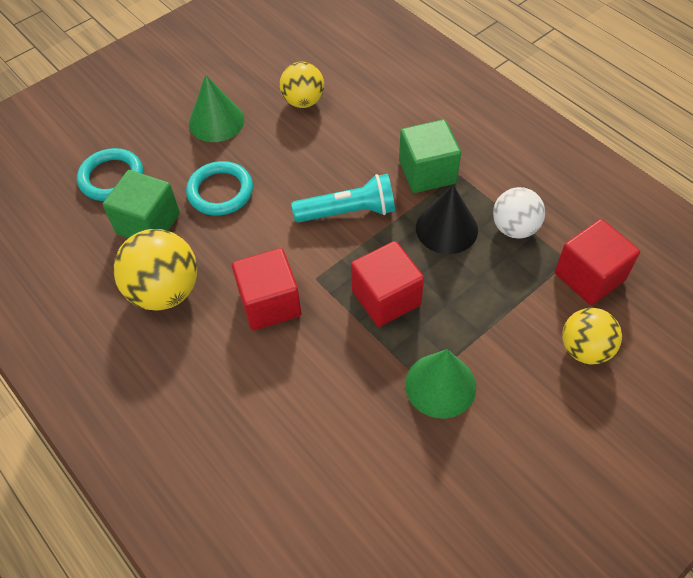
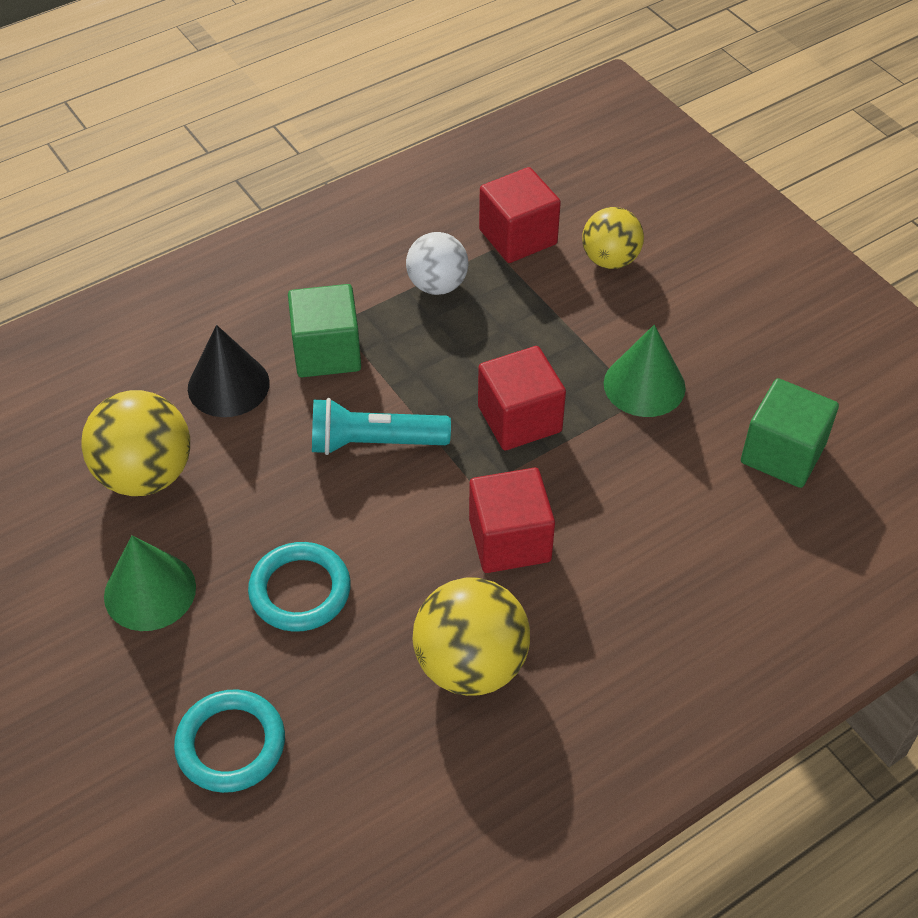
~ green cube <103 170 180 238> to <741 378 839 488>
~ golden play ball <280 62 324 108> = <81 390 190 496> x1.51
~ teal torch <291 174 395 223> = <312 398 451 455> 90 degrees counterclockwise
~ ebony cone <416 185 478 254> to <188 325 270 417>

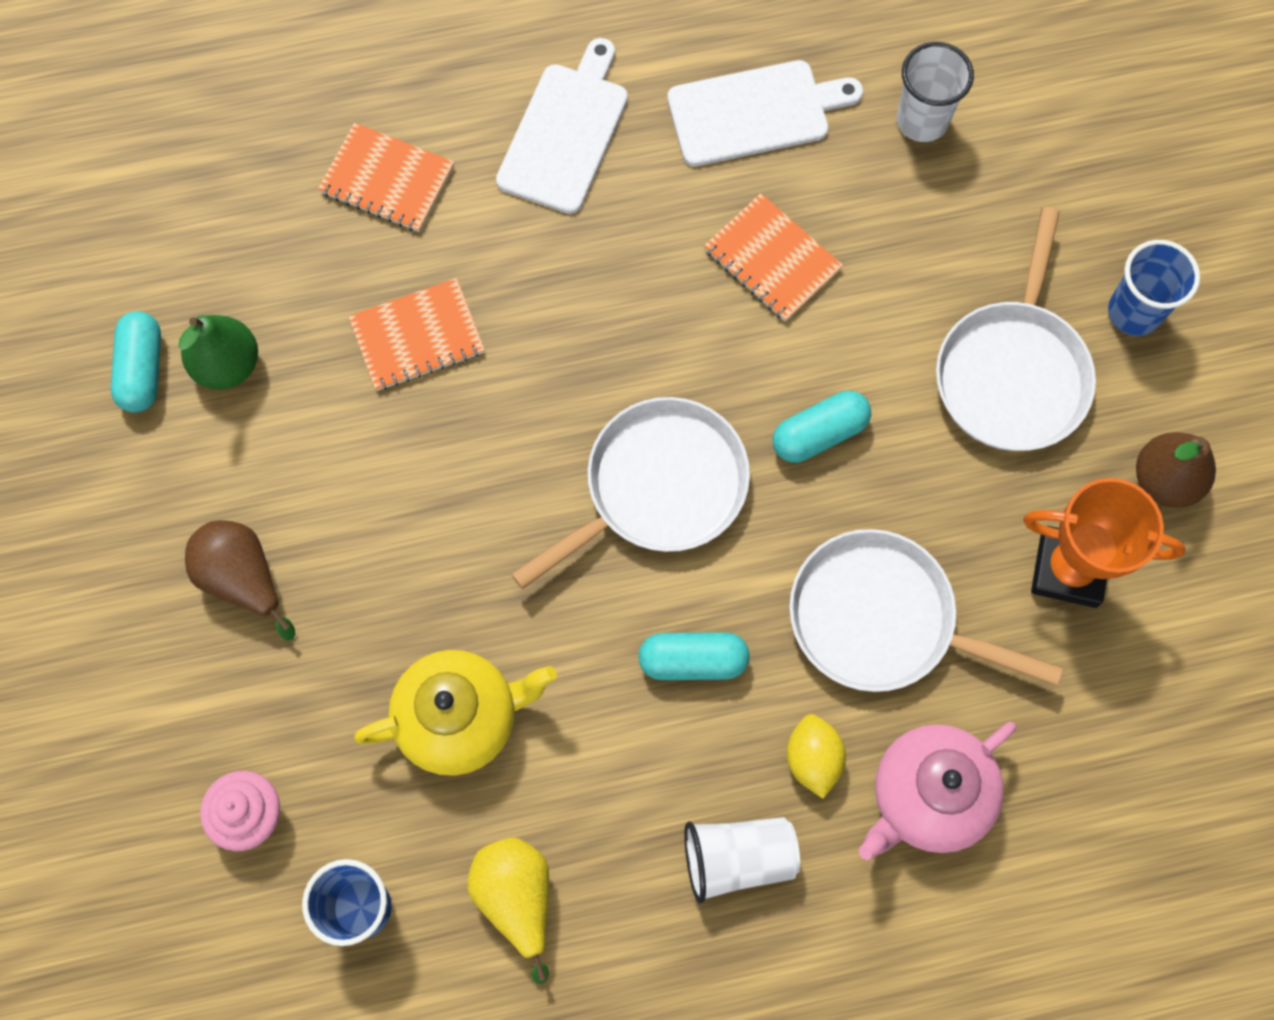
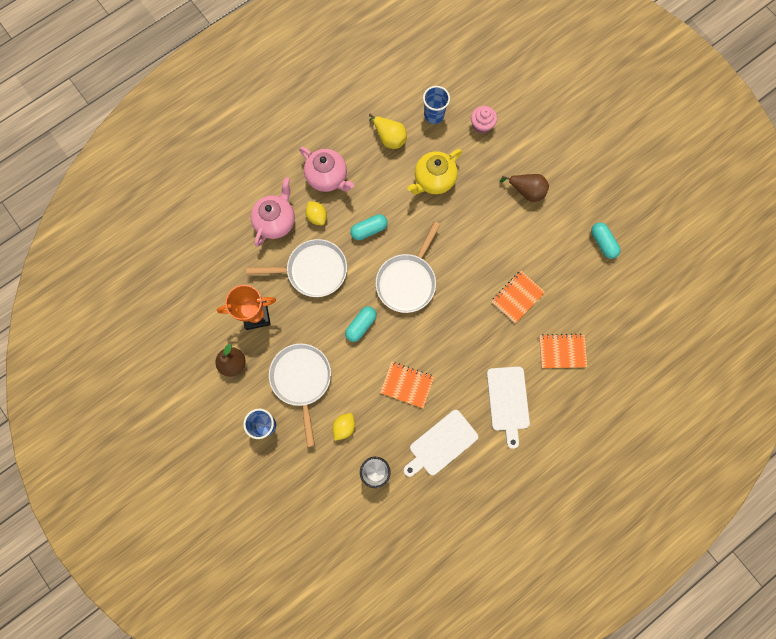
- green pear <179 315 258 390>
~ pure white tumbler <684 817 800 903> to rose-pink tea pot <299 147 354 192>
+ golden citrus fruit <332 413 355 441>

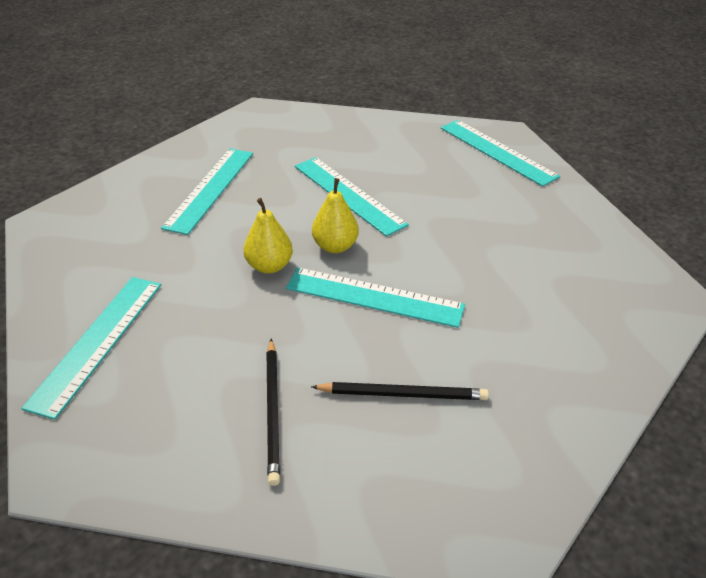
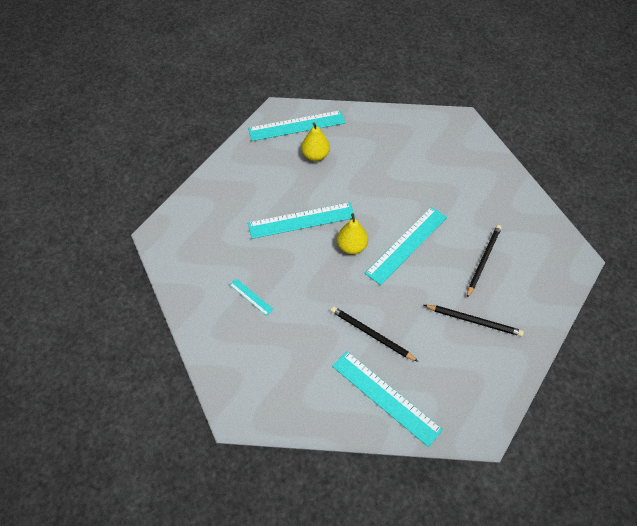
~ teal straightedge <161 148 253 235> = <229 279 274 316> x0.46
~ golden pear <244 198 293 273> to <302 123 330 161>
+ ebony wooden pencil <331 306 419 362>

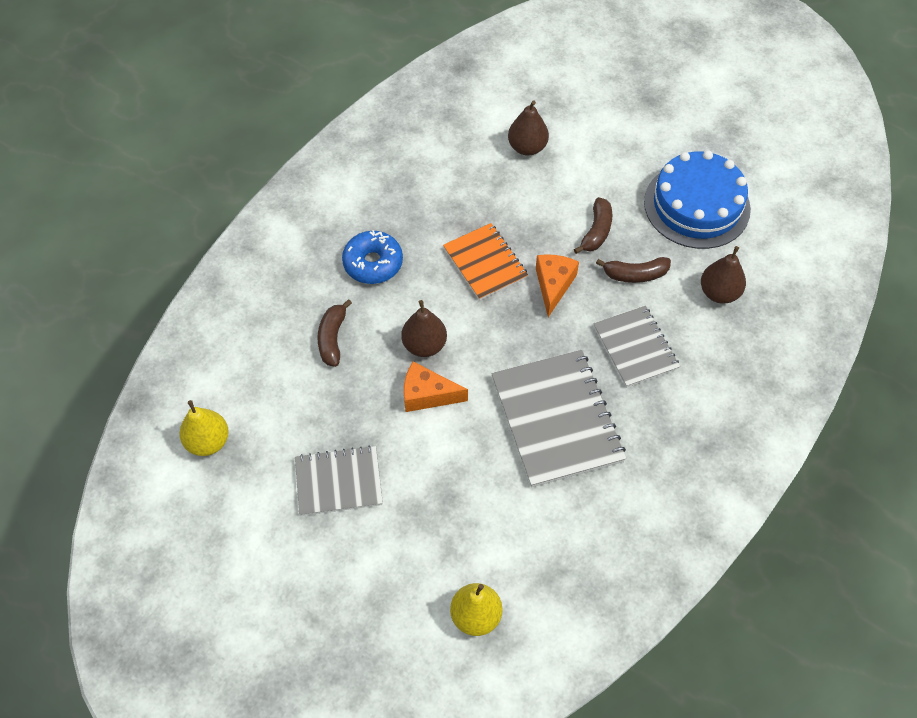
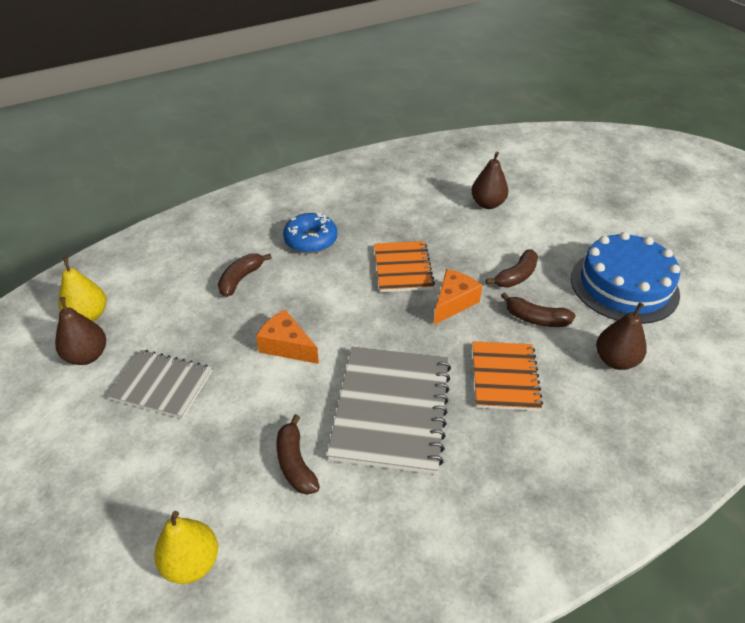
~ russet pear <401 300 447 357> to <55 297 106 365>
~ gray exercise book <593 306 680 388> to orange exercise book <473 341 543 411>
+ russet banana <276 414 320 495>

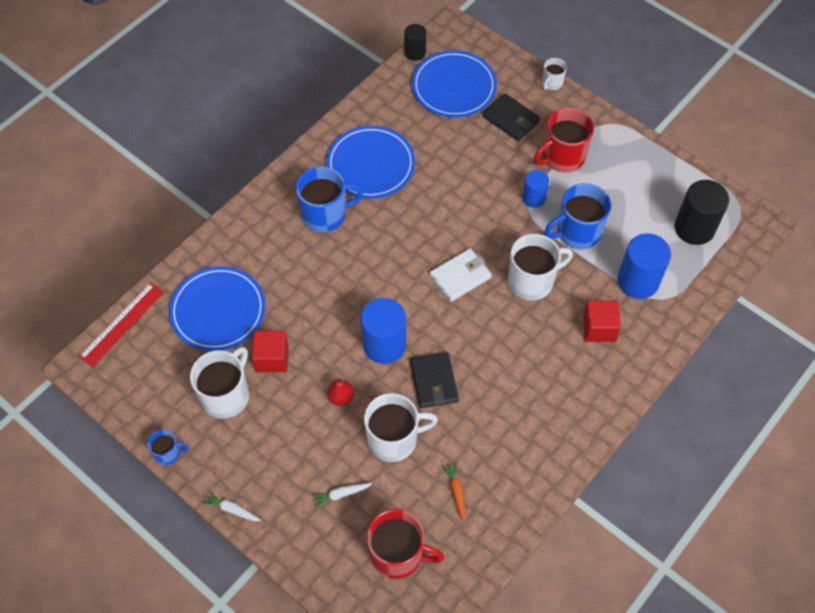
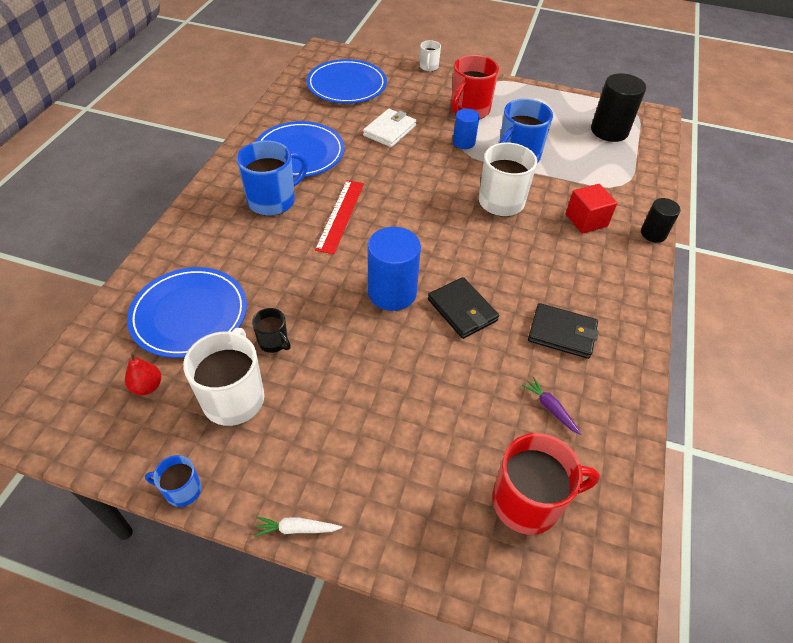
~ crimson straightedge <79 283 164 367> to <315 180 364 254>
~ cobalt coffee mug <147 430 189 465> = <145 455 201 507> 150 degrees counterclockwise
~ crimson cube <252 331 289 372> to ebony coffee mug <252 308 291 353>
- pure white carrot <311 483 372 509>
~ crimson pear <327 378 354 406> to <125 352 161 395>
- pure white coffee mug <364 393 438 462>
~ ebony cylinder shape <404 24 426 61> to <641 198 680 243>
~ pure white billfold <430 248 492 302> to <363 109 416 147>
~ orange carrot <443 462 466 522> to purple carrot <522 377 581 435>
~ ebony billfold <483 93 540 141> to <528 303 599 359>
- cobalt cylinder shape <618 233 671 299>

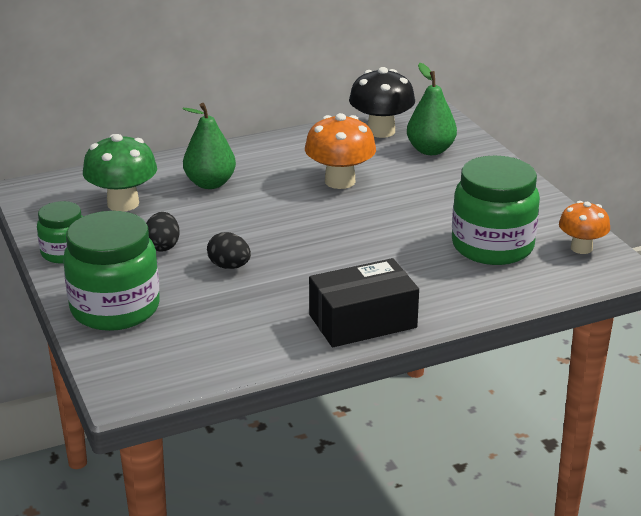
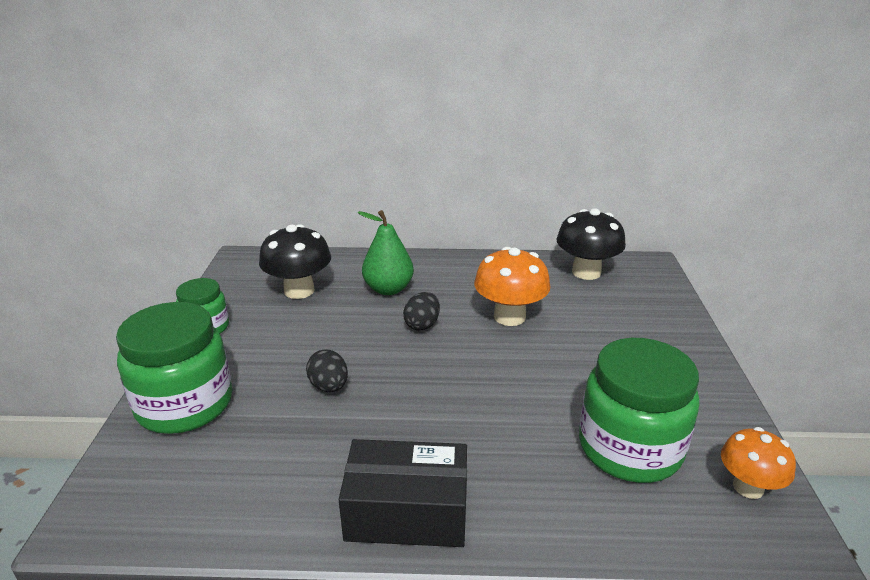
~ green toadstool <83 134 157 212> to ebony toadstool <259 224 331 299>
~ ebony egg shape <146 212 180 252> to <403 292 440 331>
- green pear <407 63 457 155>

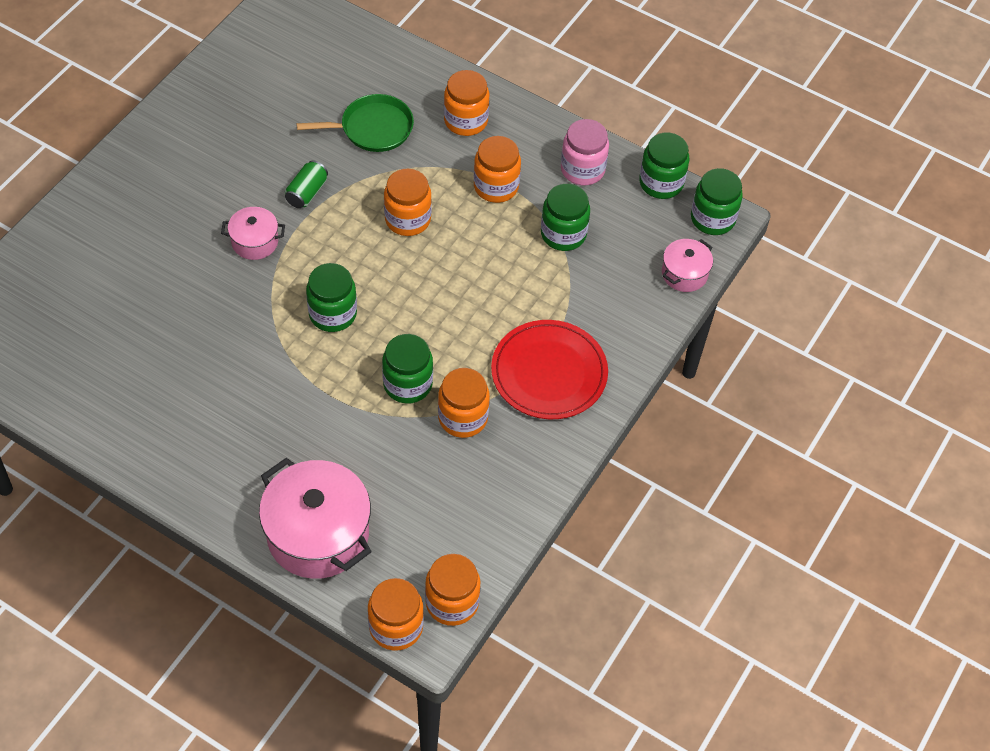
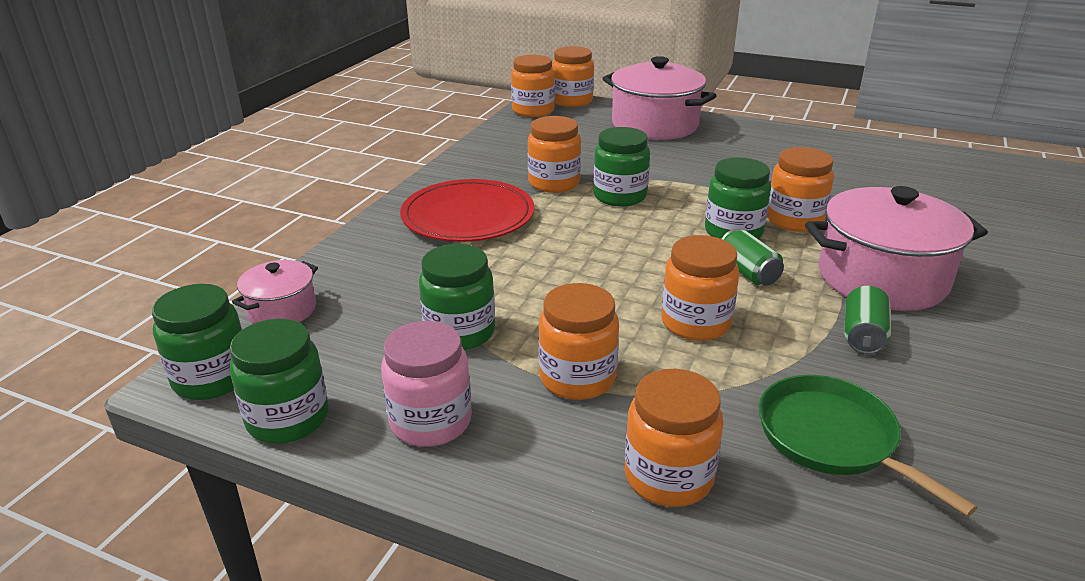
~ rose-pink stockpot <221 207 285 260> = <805 186 988 311> x1.95
~ green skillet <297 94 414 152> = <759 375 977 516> 75 degrees clockwise
+ green tin <722 229 784 286>
+ orange preserve jar <767 147 834 232>

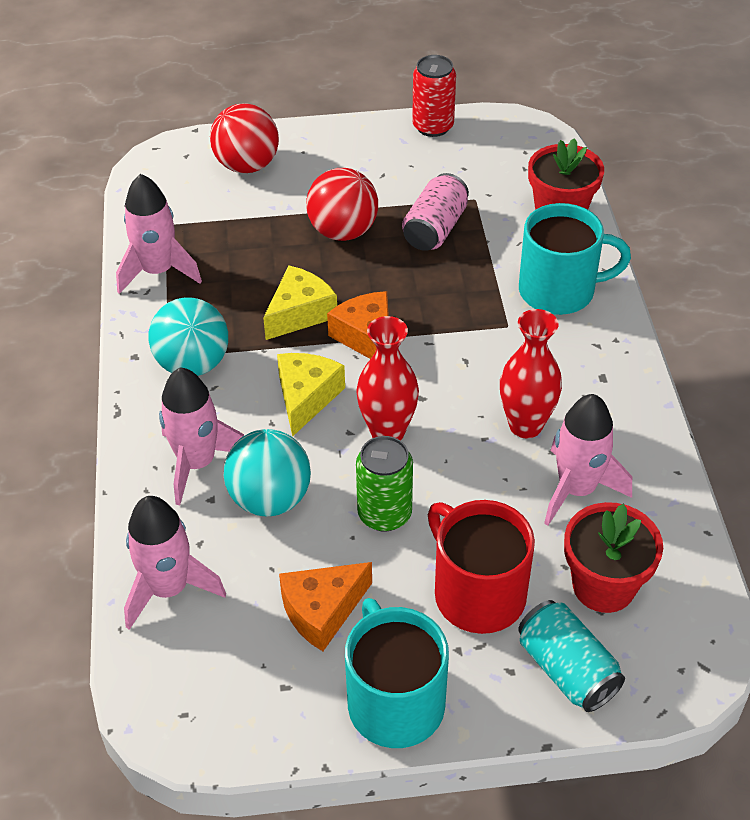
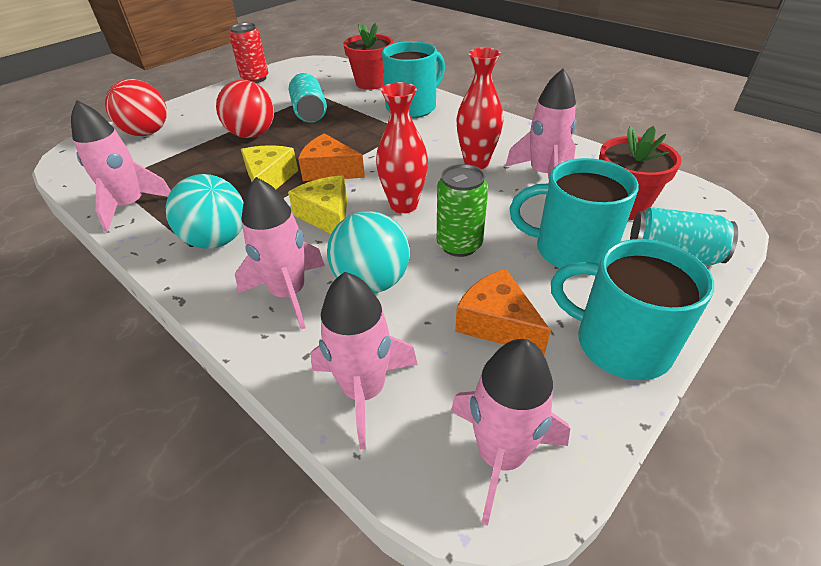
~ orange cheese wedge <279 562 372 651> = <455 269 551 355> 120 degrees clockwise
~ rose-pink tin <402 173 469 251> to teal tin <289 73 327 123>
~ crimson coffee mug <428 500 535 634> to teal coffee mug <510 158 639 269>
+ rose-pink rocket <451 339 570 526>

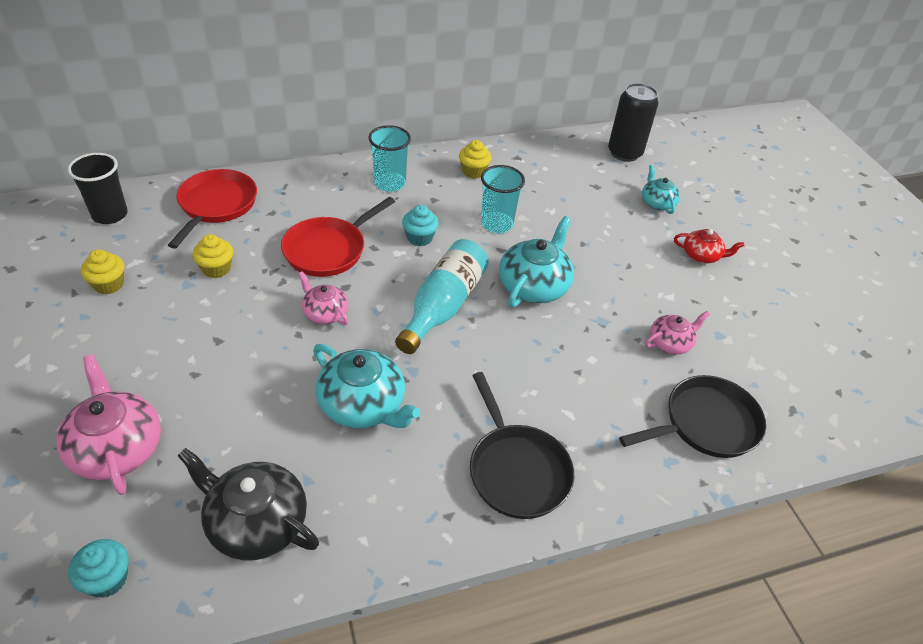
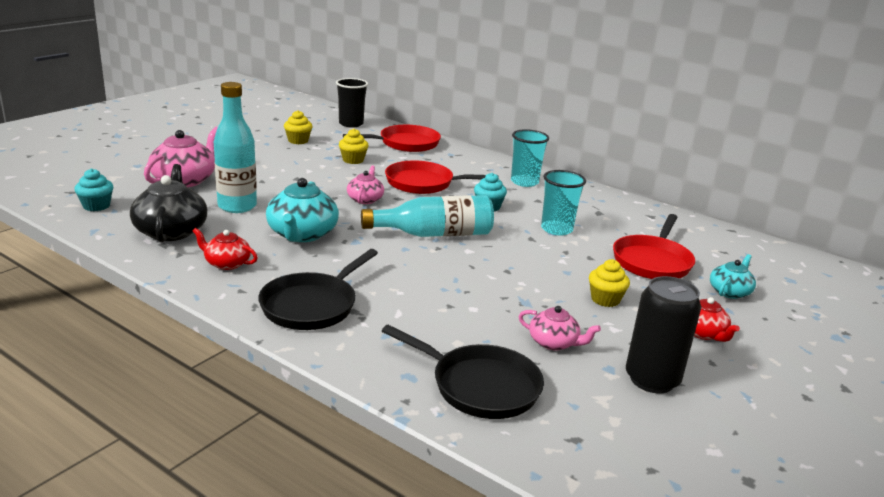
~ golden fairy cake <459 140 492 179> to <589 259 630 307>
- teal tea pot <499 216 574 307>
~ ebony tin <608 83 659 162> to <626 276 701 393>
+ crimson tea pot <193 228 258 270>
+ teal drink bottle <214 82 257 213>
+ crimson skillet <613 214 695 279>

